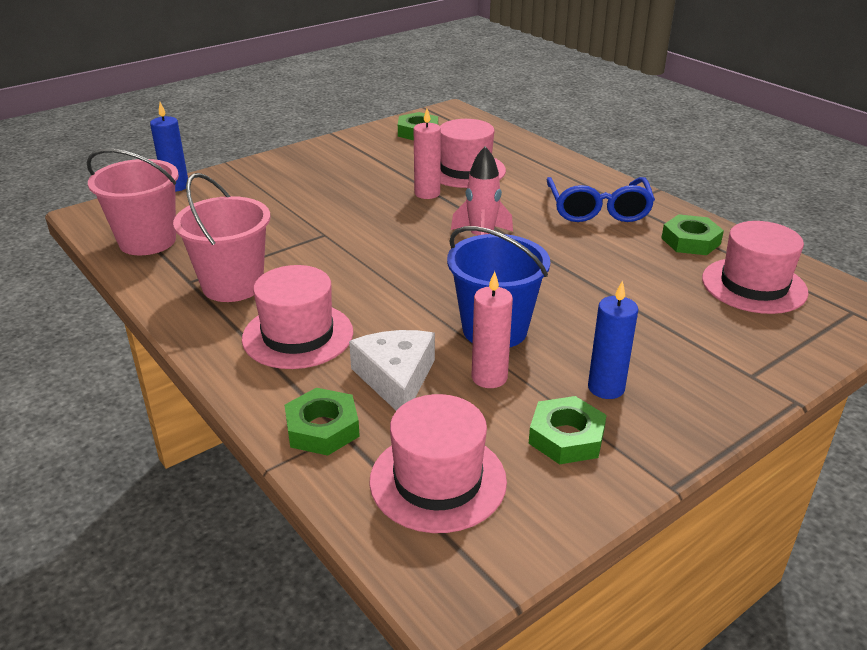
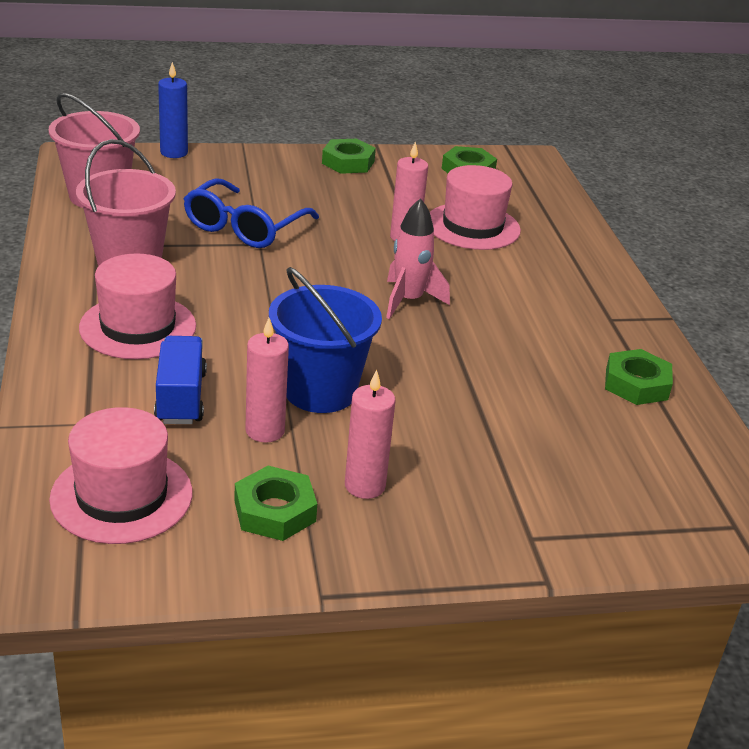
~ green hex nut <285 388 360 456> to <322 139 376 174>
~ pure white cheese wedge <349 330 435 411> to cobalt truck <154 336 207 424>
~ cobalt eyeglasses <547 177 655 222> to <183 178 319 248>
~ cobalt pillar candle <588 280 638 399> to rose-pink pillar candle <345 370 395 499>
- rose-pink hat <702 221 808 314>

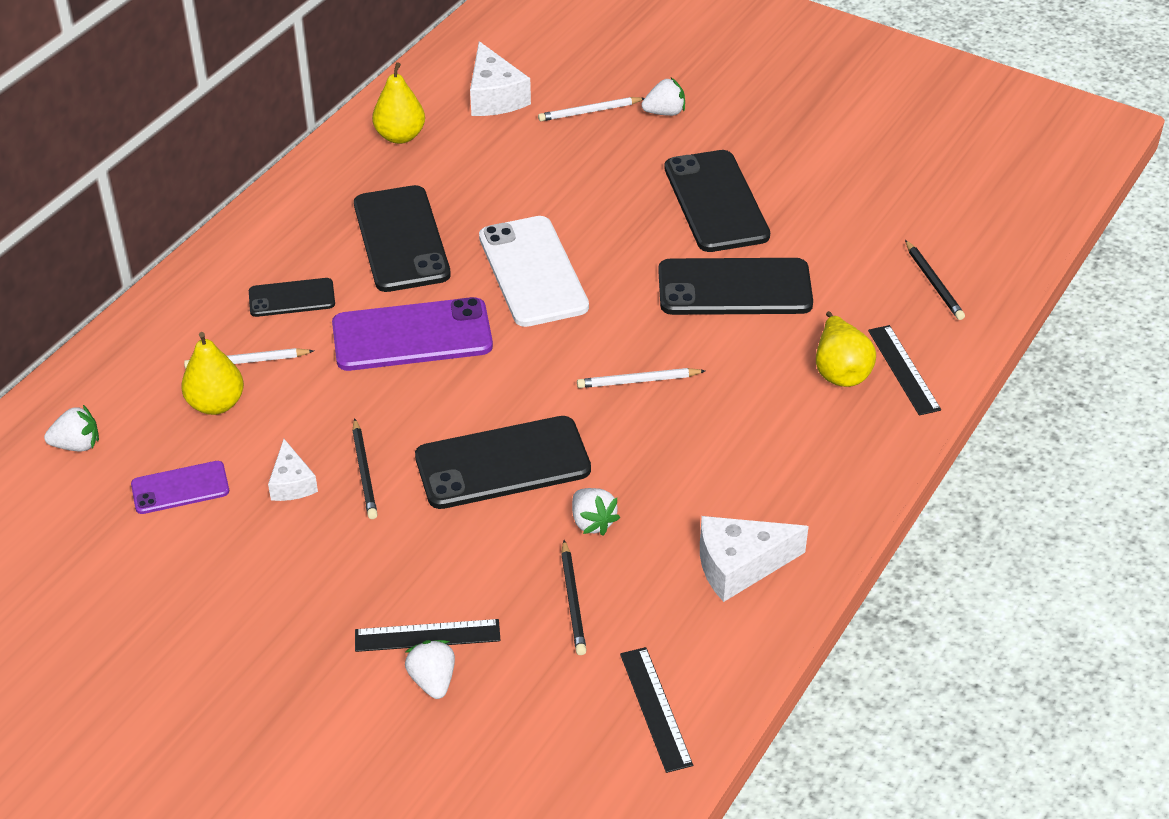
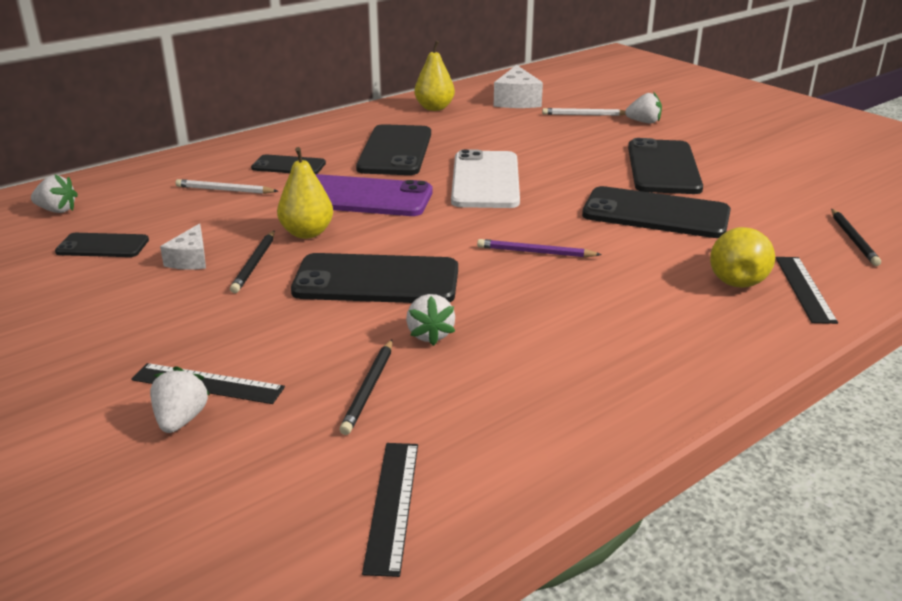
~ purple mobile phone <131 461 229 514> to ebony mobile phone <55 233 149 257>
~ golden pear <181 332 244 415> to <277 147 333 239>
~ pure white wooden pencil <577 368 705 388> to purple wooden pencil <477 239 602 257>
- pure white cheese wedge <700 516 809 602>

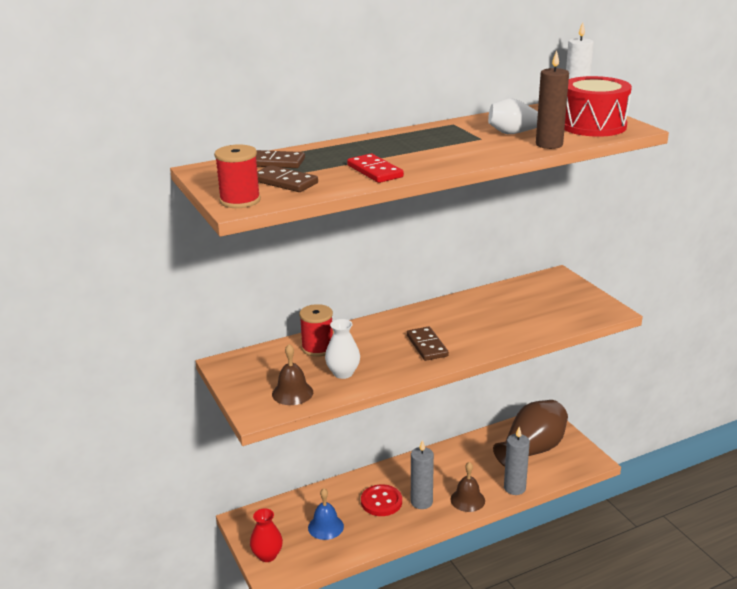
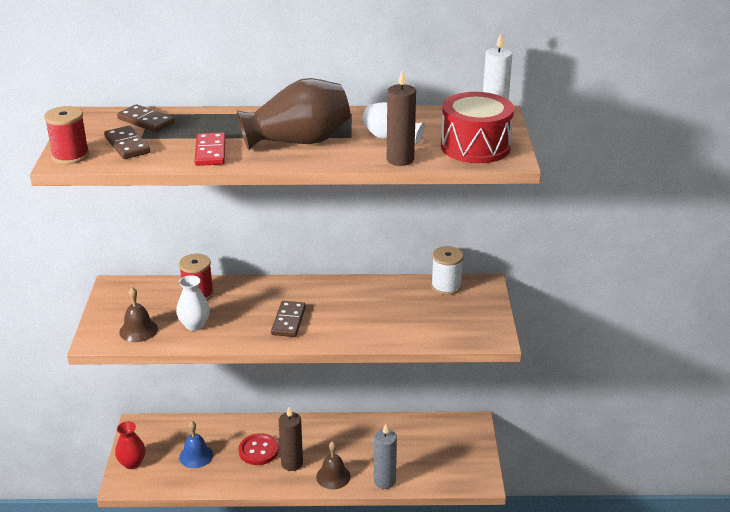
~ gray pillar candle <411 440 434 509> to russet pillar candle <279 407 303 471>
~ russet tall vase <493 400 568 467> to <237 78 350 150>
+ pure white reel of thread <431 246 464 295>

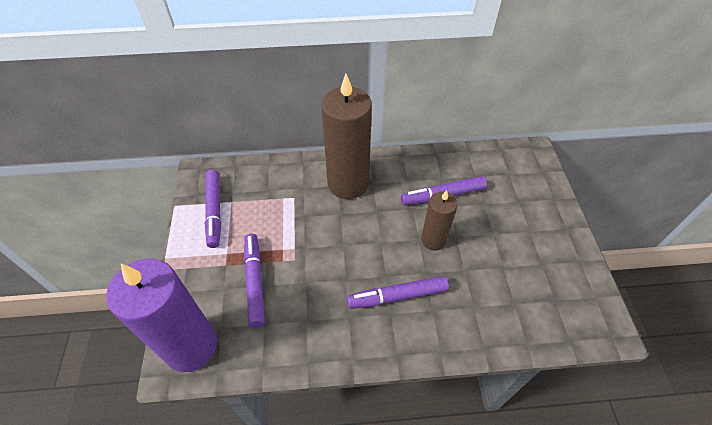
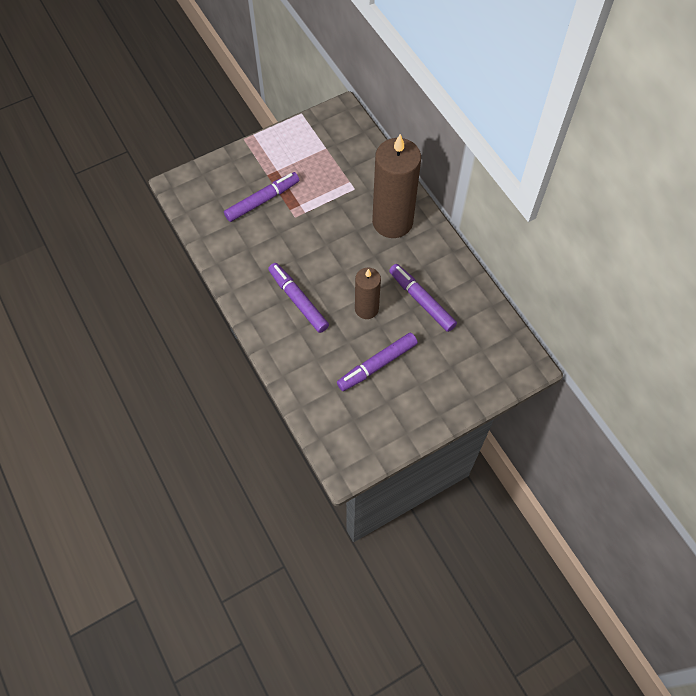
- purple pillar candle <107 259 217 372>
~ purple marker <204 170 221 248> to <337 333 418 391>

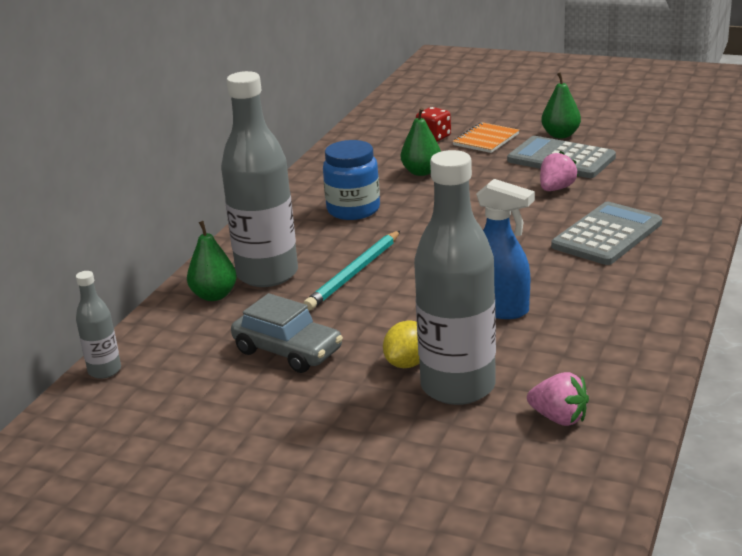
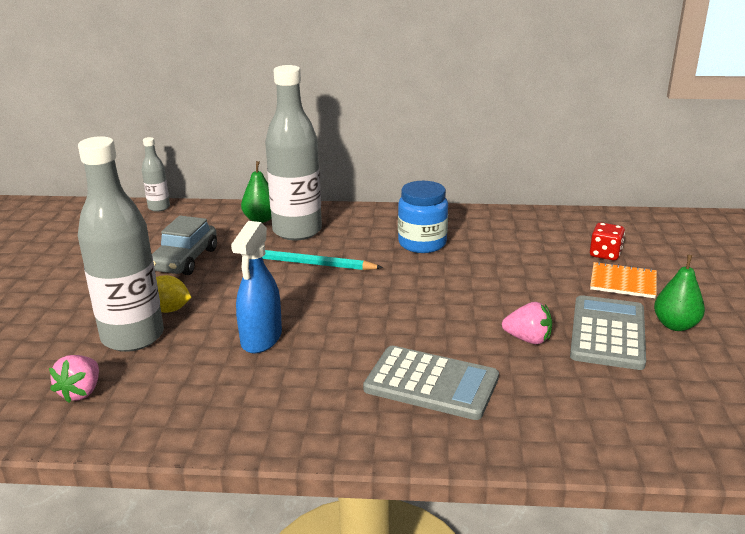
- green pear <401 108 441 176>

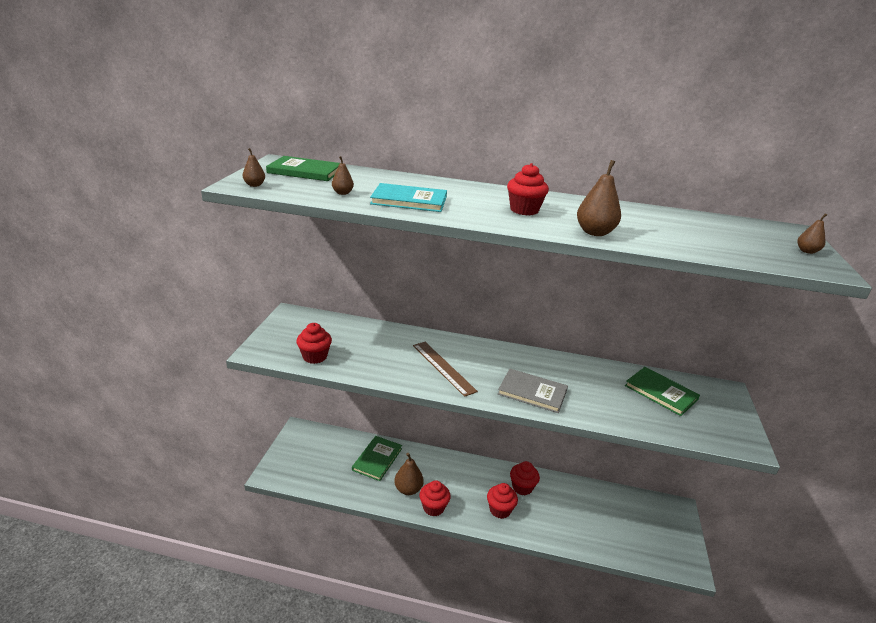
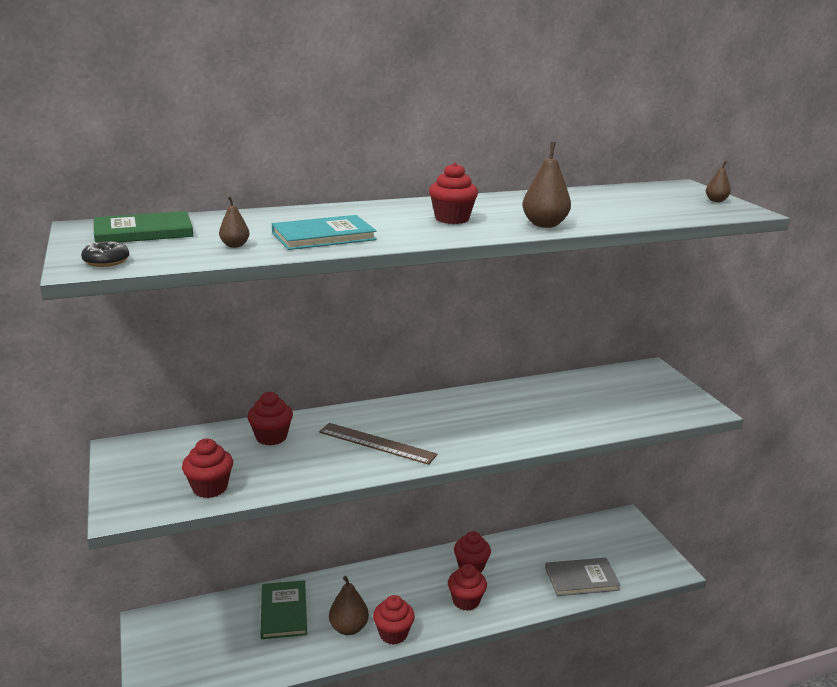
~ russet pear <243 148 265 187> to ebony donut <81 241 129 267>
~ gray hardback <498 369 568 413> to <545 558 621 596>
- green hardback <625 367 700 416>
+ crimson fairy cake <247 392 293 446>

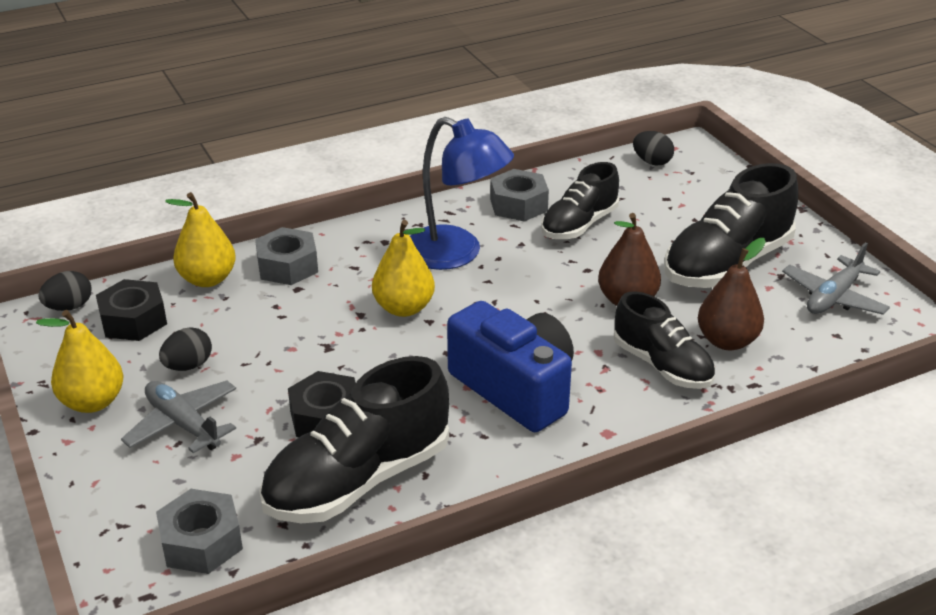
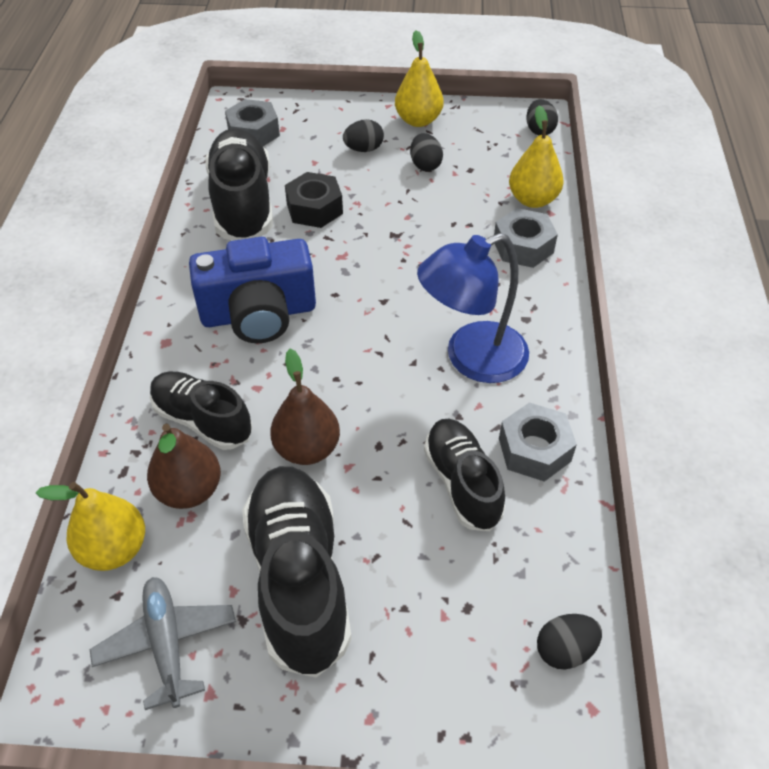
- ebony hex nut <96 279 167 341>
~ gray toy plane <121 381 236 453> to ebony egg shape <343 119 384 152>
~ golden pear <372 220 435 317> to <36 482 145 571>
~ ebony lace-up shoe <614 291 715 389> = <150 371 253 450> 45 degrees clockwise

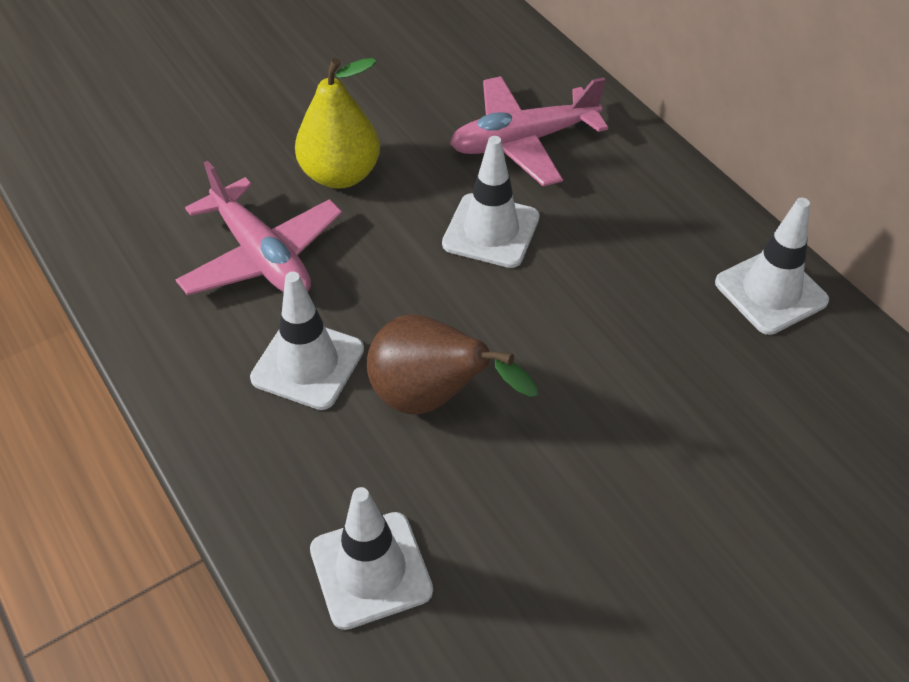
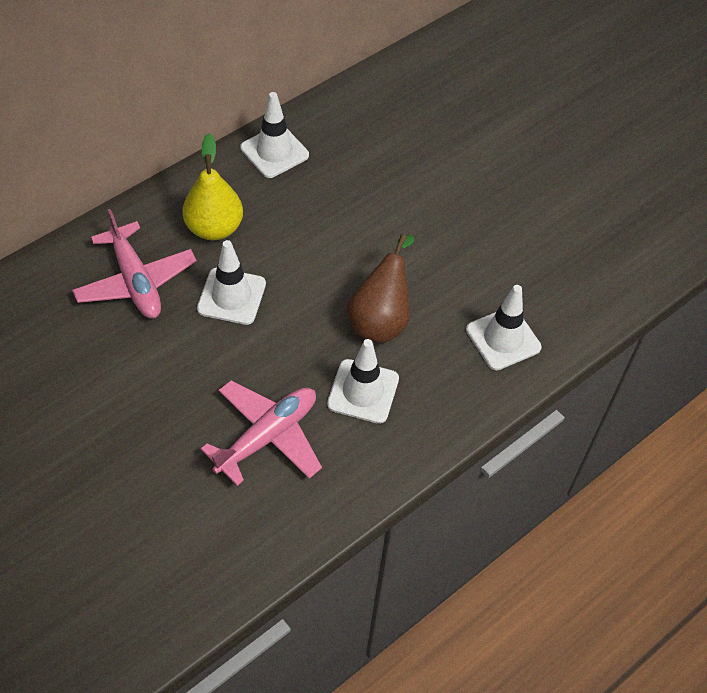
~ golden pear <295 58 380 189> to <182 133 243 240>

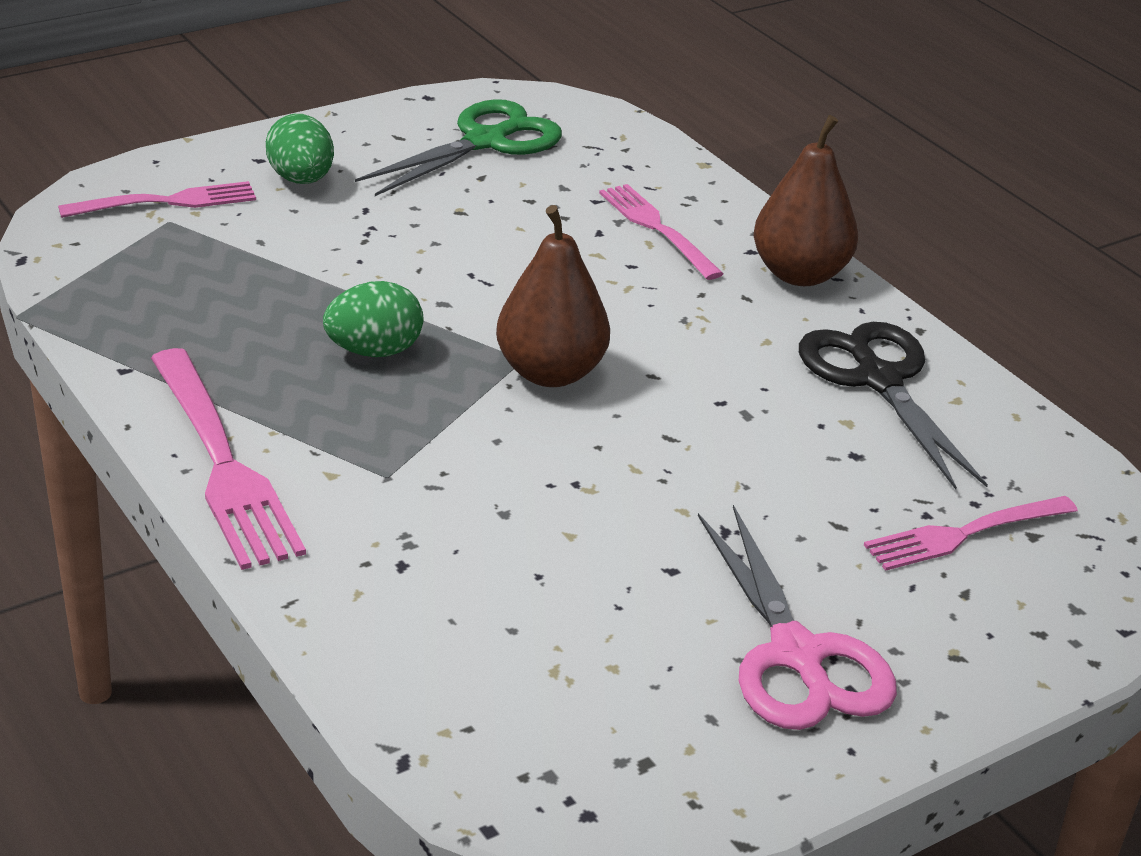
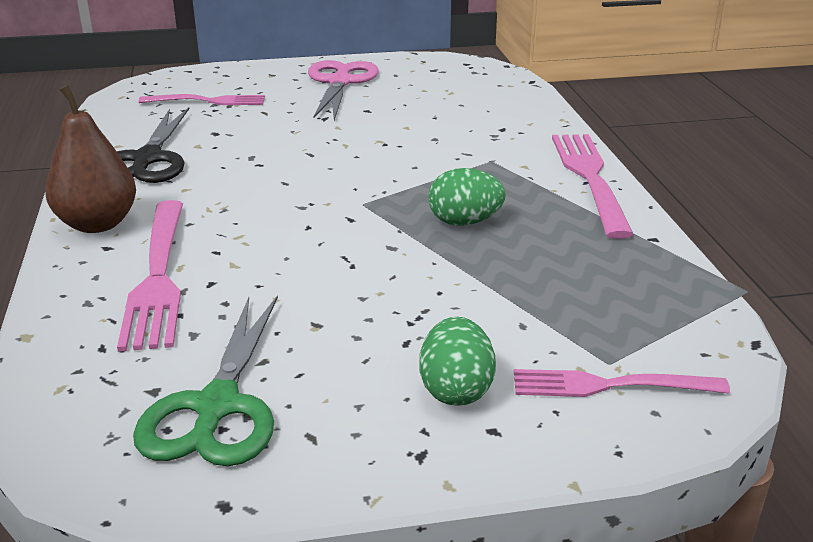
~ green scissors <355 99 562 196> = <133 295 278 466> 60 degrees counterclockwise
- russet pear <496 205 610 387>
~ rose-pink fork <599 184 724 280> = <117 200 183 351> x1.55

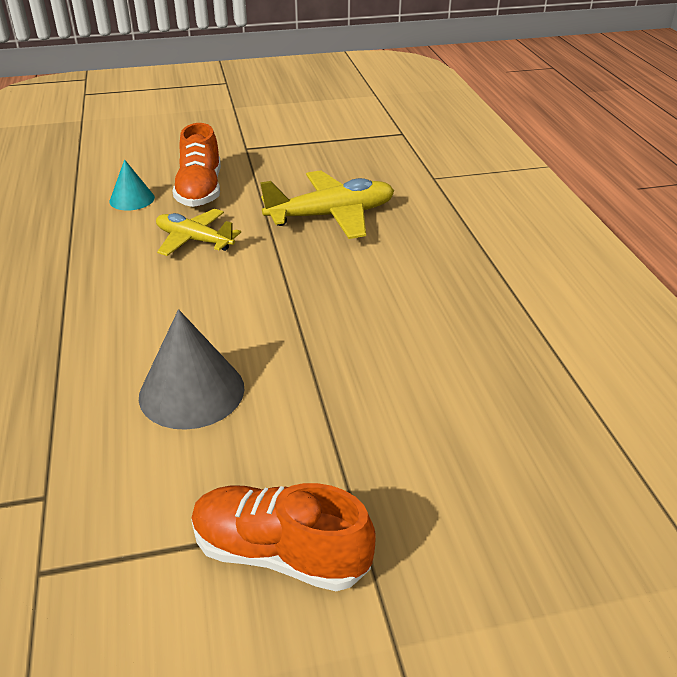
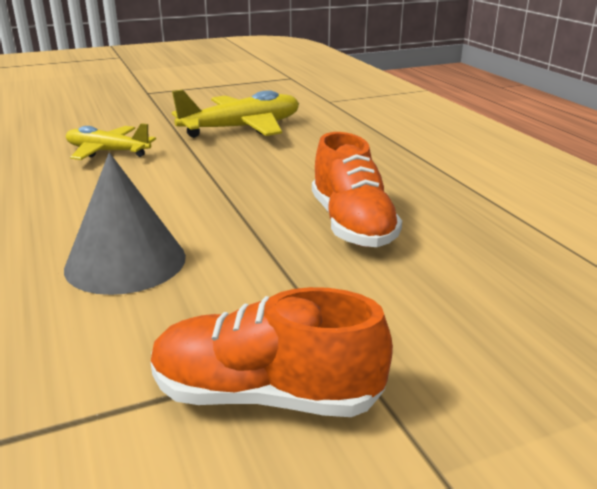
- teal cone <109 159 155 211>
~ orange lace-up shoe <173 123 221 207> to <312 132 402 247>

